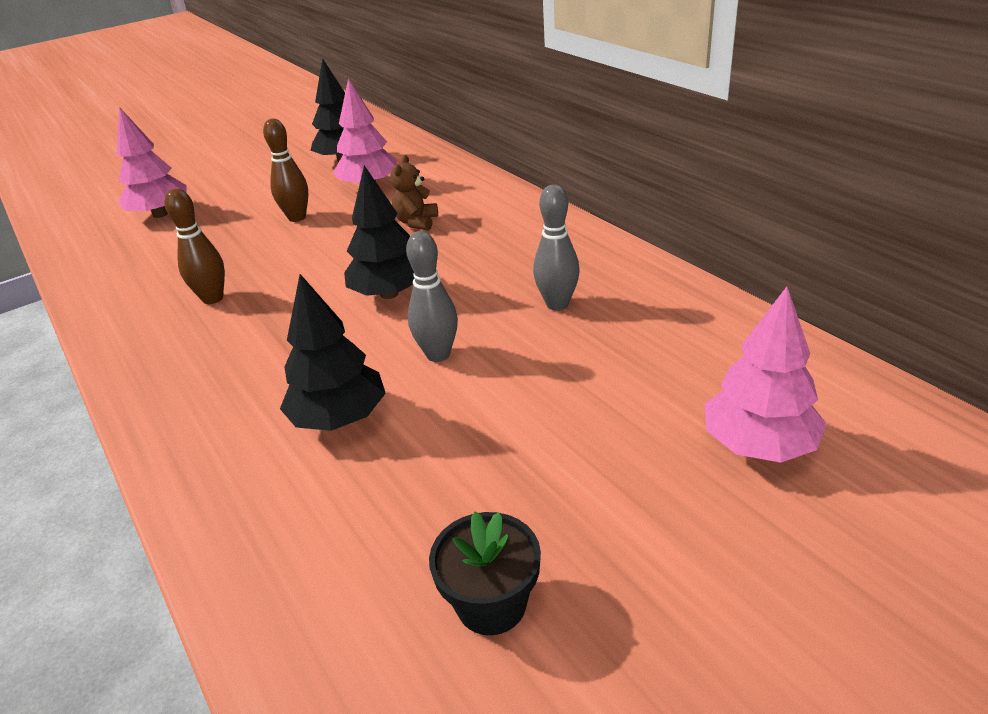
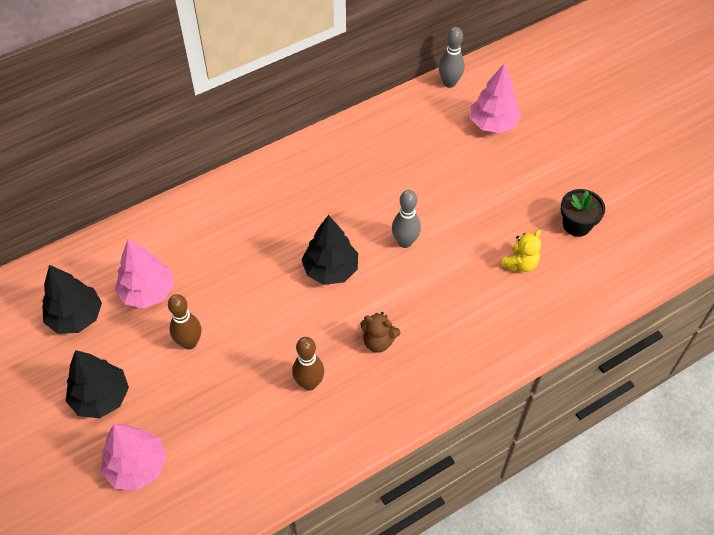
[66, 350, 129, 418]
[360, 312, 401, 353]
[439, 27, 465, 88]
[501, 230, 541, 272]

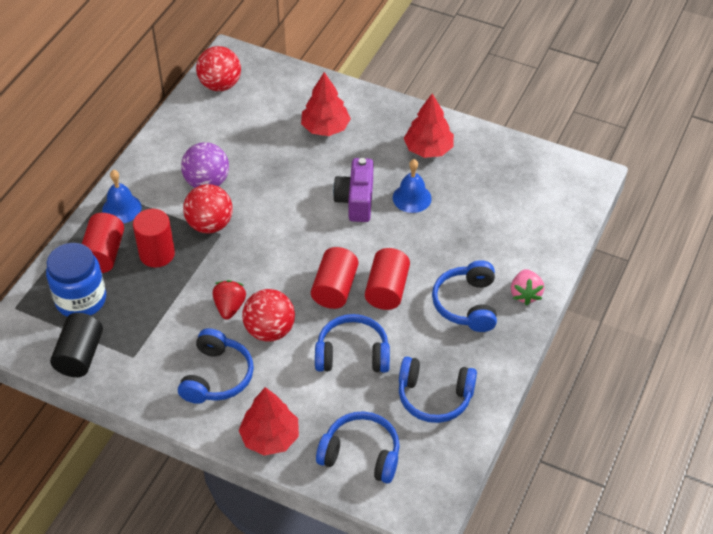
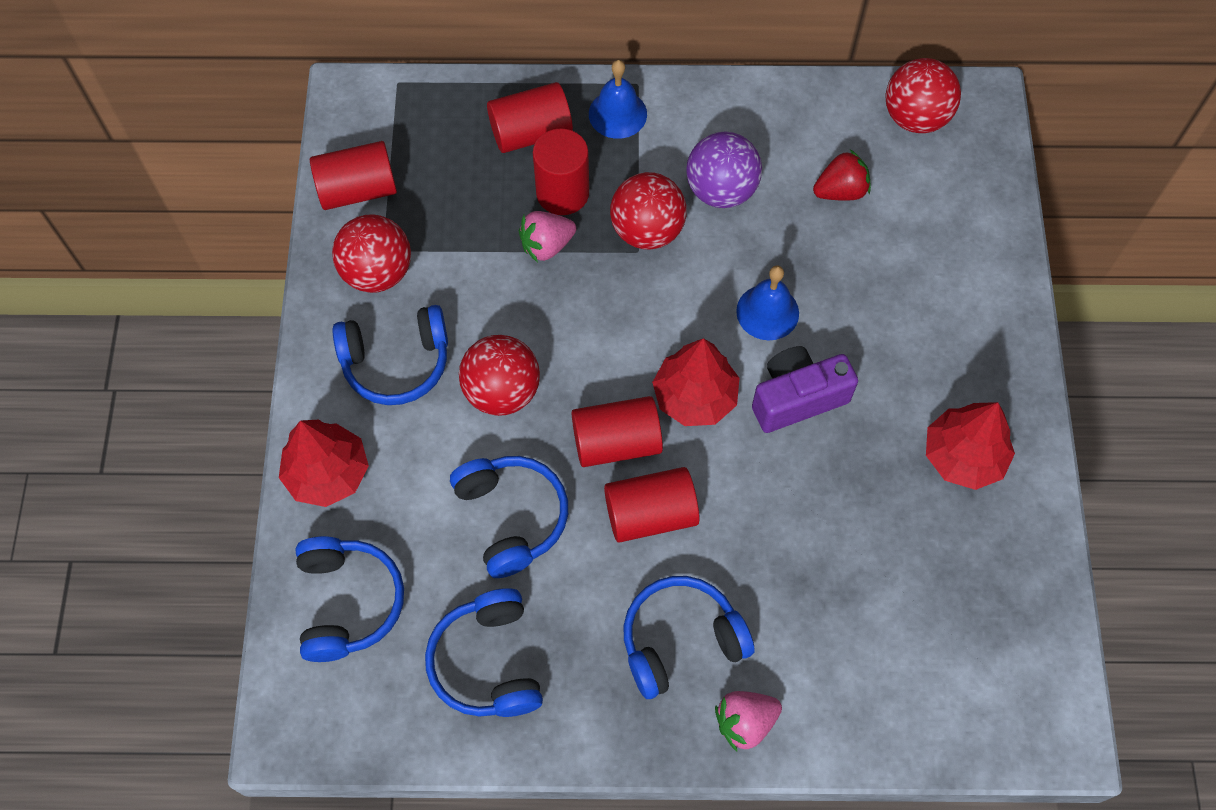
[46, 243, 106, 317] (first image)
[310, 141, 397, 210]
[813, 150, 871, 201]
[652, 338, 739, 426]
[736, 266, 799, 340]
[332, 214, 411, 293]
[519, 211, 576, 262]

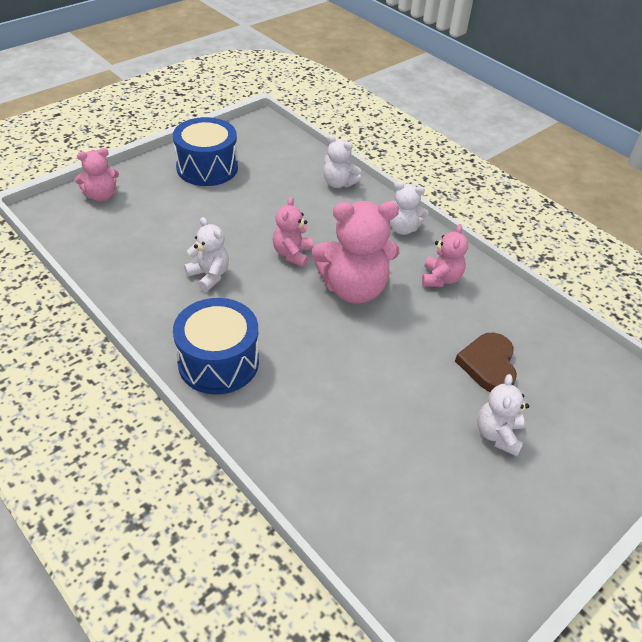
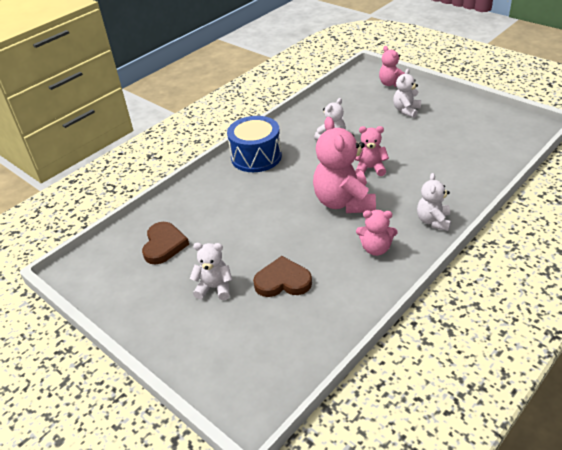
[173, 117, 238, 186] (first image)
[393, 69, 421, 118]
[142, 222, 189, 265]

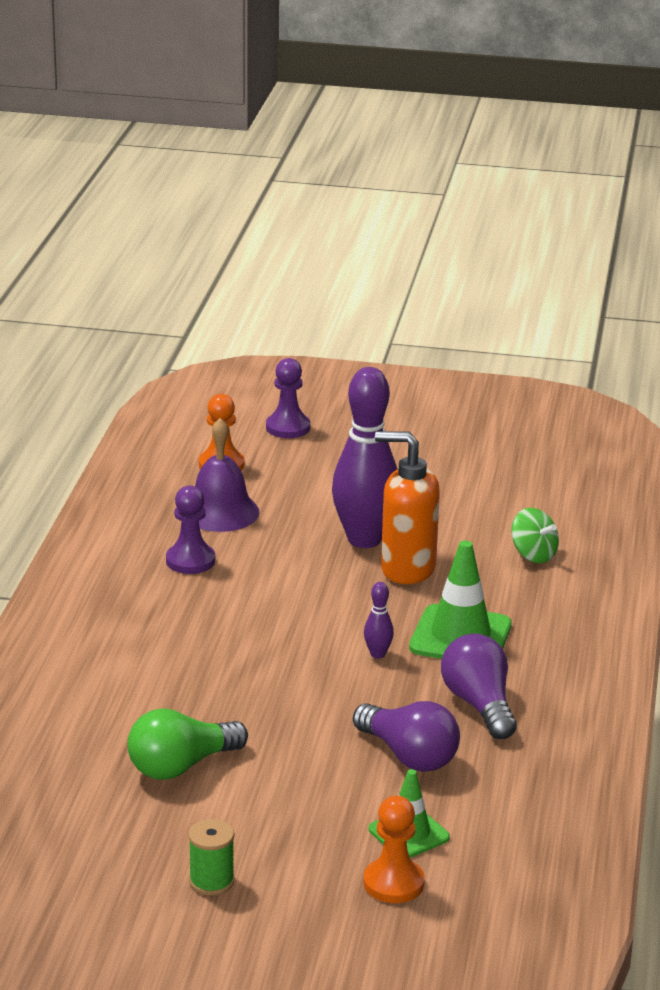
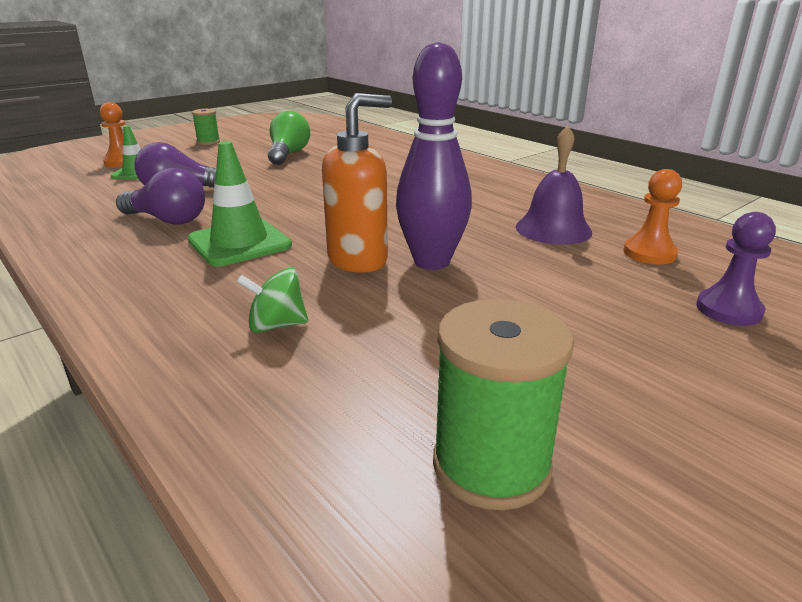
[166, 485, 215, 574] (first image)
[364, 582, 394, 658] (first image)
[433, 299, 574, 510]

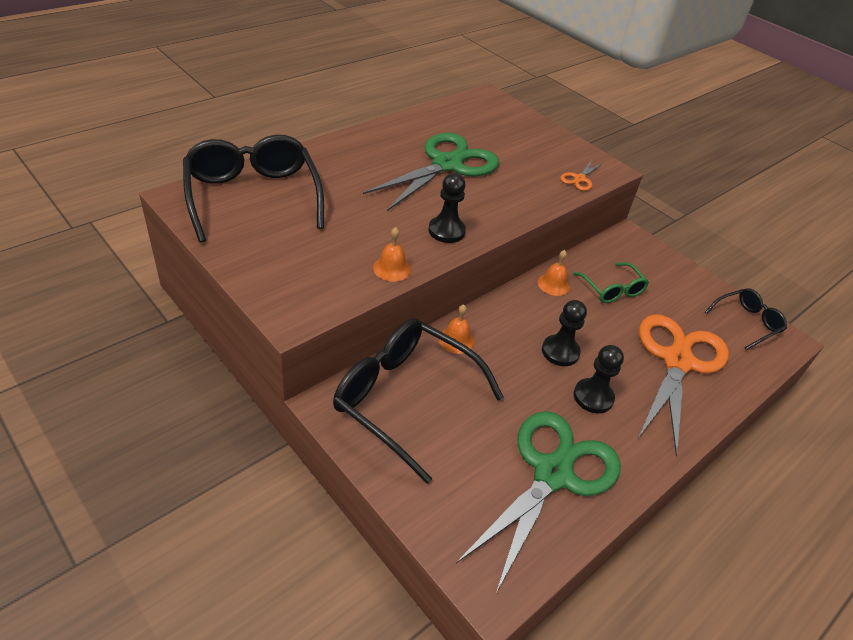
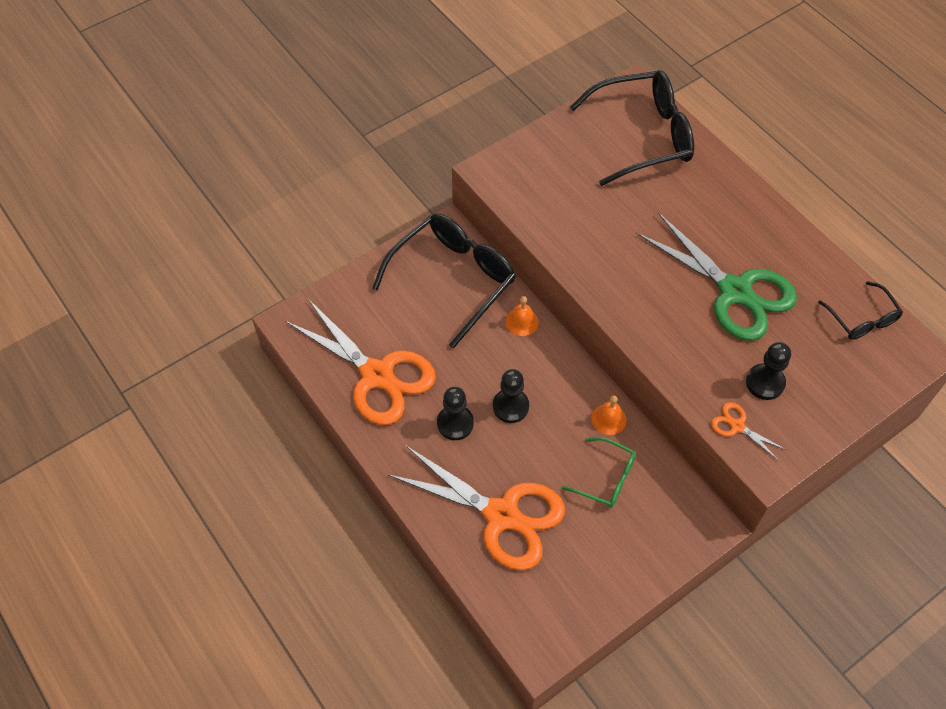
[373, 227, 411, 282] (first image)
[746, 342, 791, 400]
[285, 299, 436, 425]
[562, 437, 636, 507]
[818, 281, 903, 340]

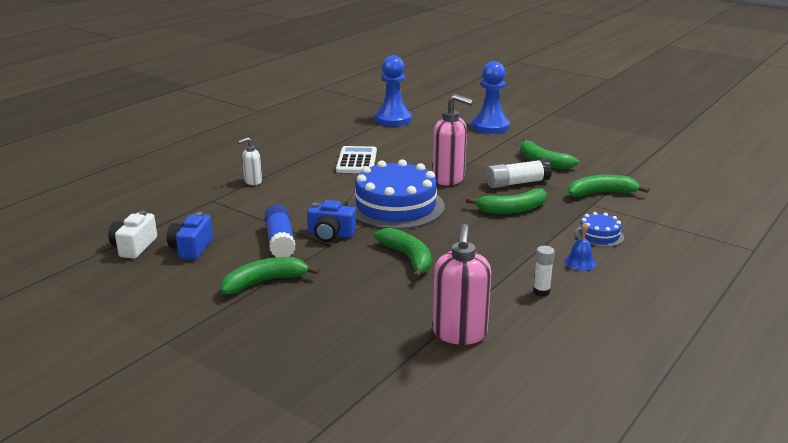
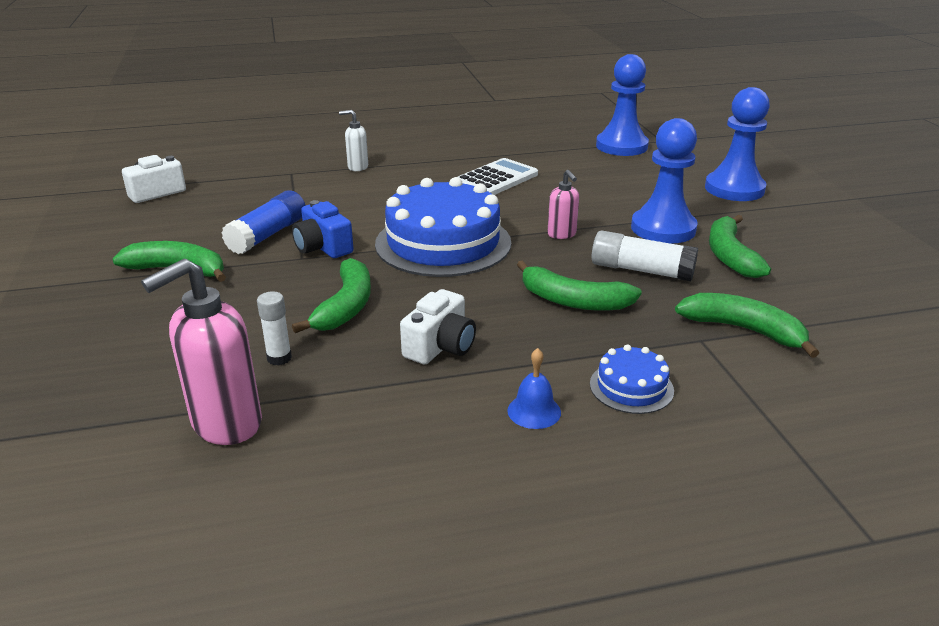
[167, 212, 213, 260] (first image)
[548, 170, 579, 239]
[257, 291, 292, 365]
[400, 289, 476, 364]
[631, 118, 698, 244]

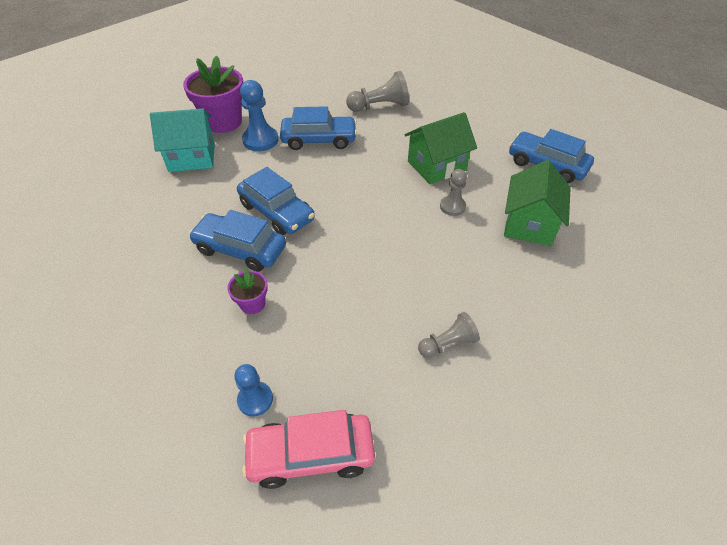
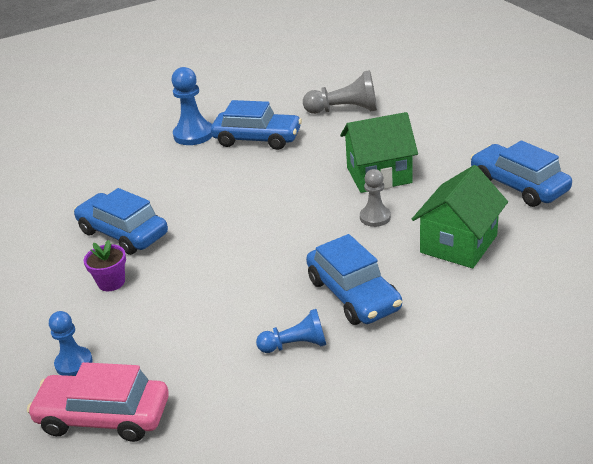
[150, 108, 215, 172] (first image)
[183, 56, 243, 133] (first image)
[306, 234, 402, 325]
[256, 309, 326, 353]

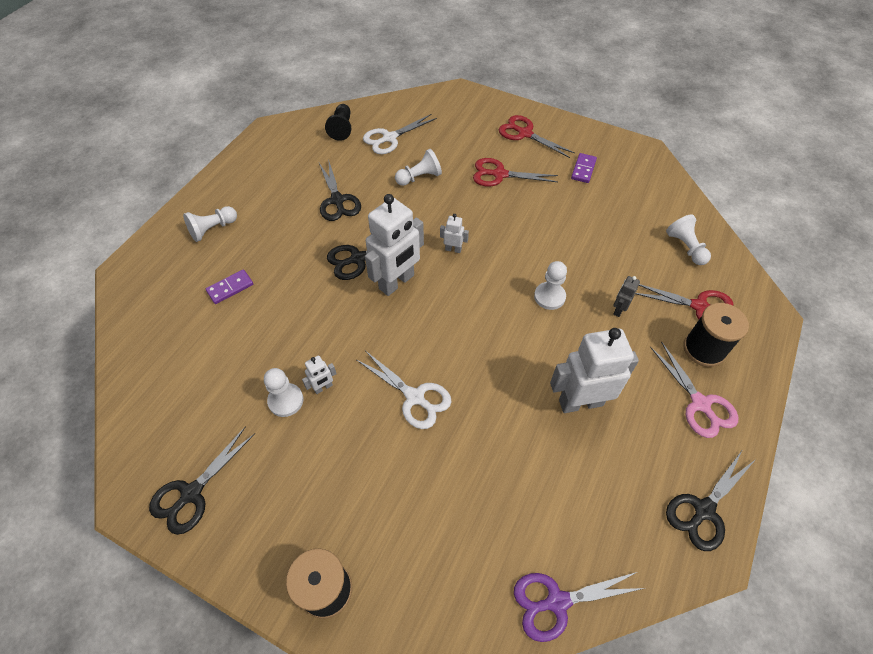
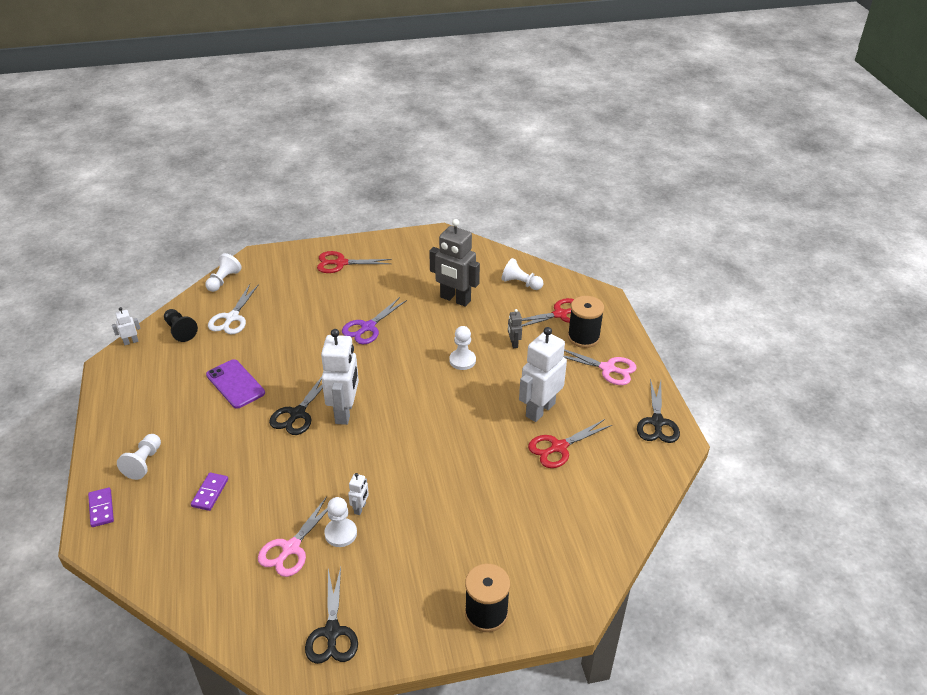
[206, 359, 265, 409]
[357, 351, 452, 429] (first image)
[205, 253, 242, 292]
[112, 307, 141, 345]
[528, 419, 612, 468]
[342, 297, 407, 344]
[88, 487, 114, 527]
[258, 496, 328, 577]
[429, 219, 480, 307]

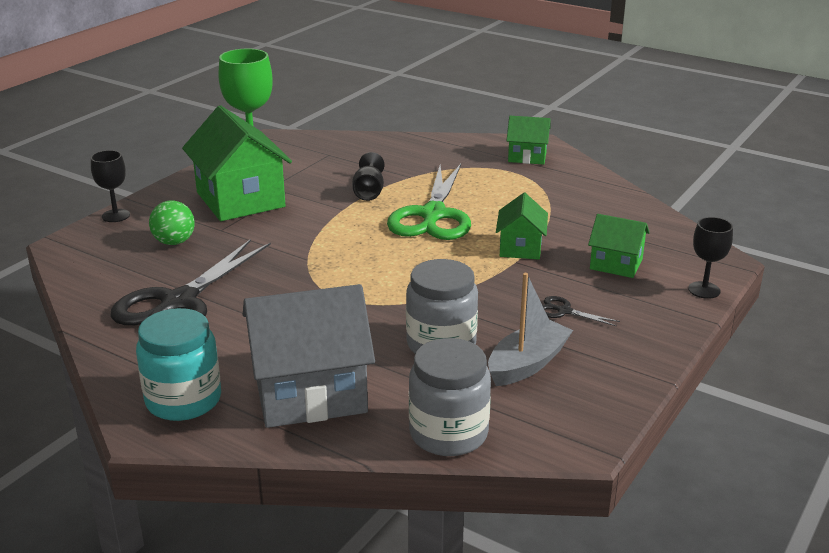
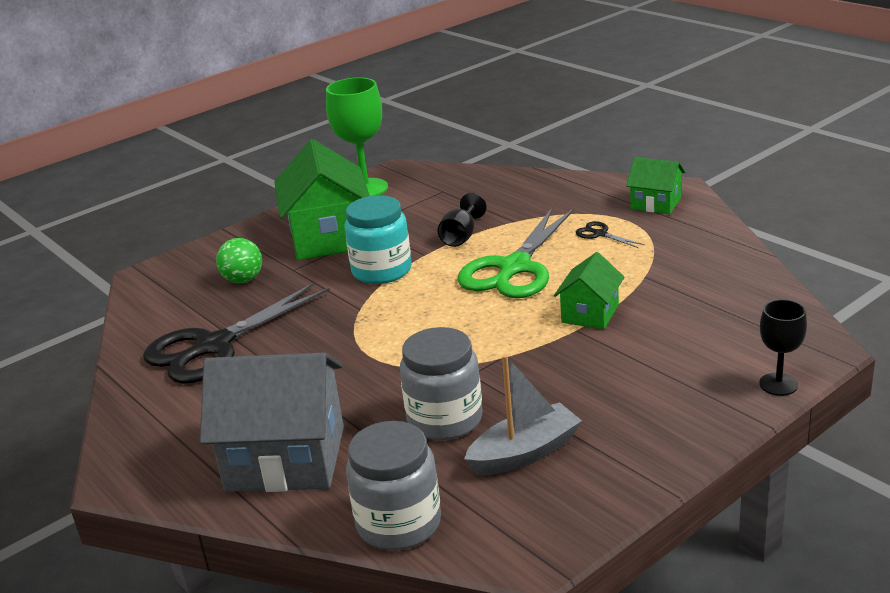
[91, 150, 130, 222] (first image)
[344, 195, 412, 284]
[576, 221, 644, 248]
[588, 214, 650, 278] (first image)

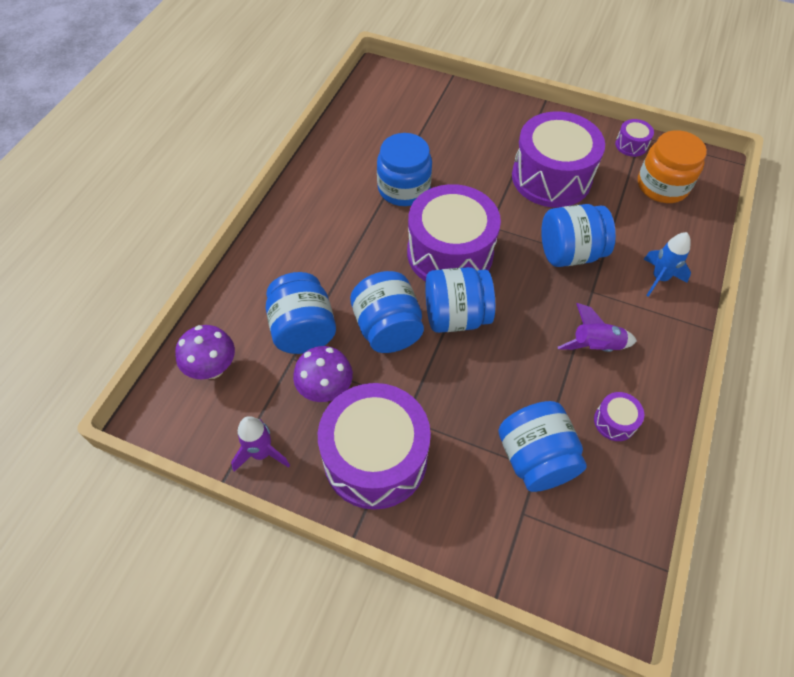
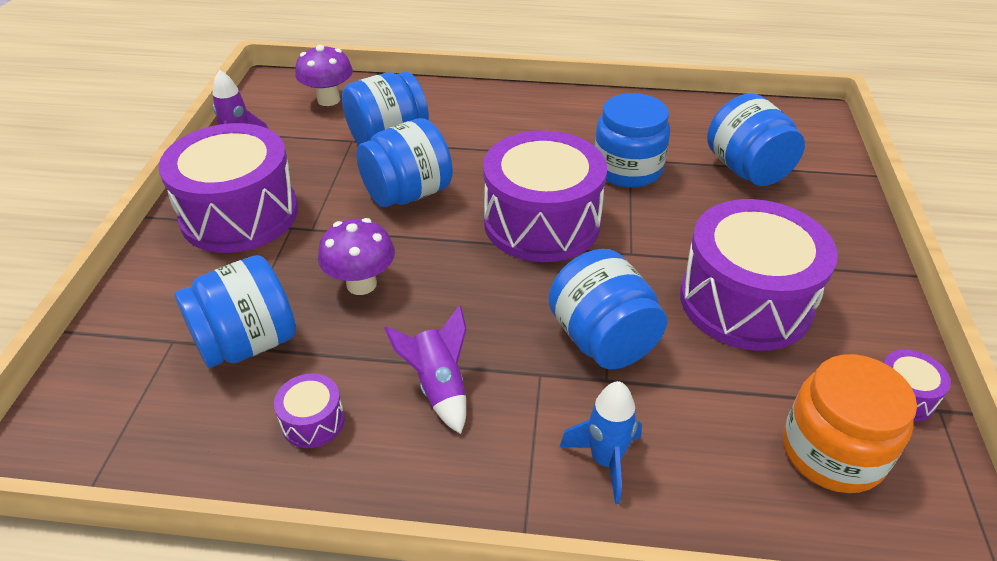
[318, 218, 395, 295]
[707, 93, 805, 186]

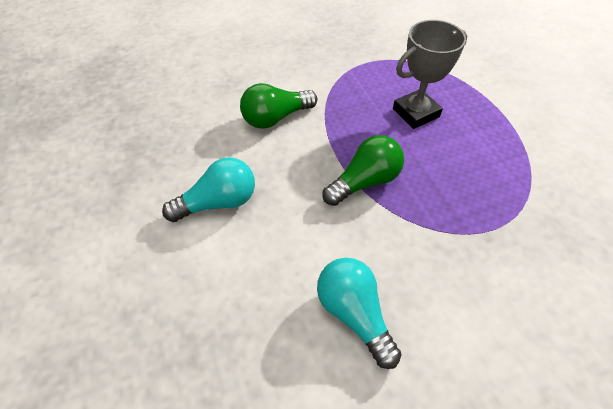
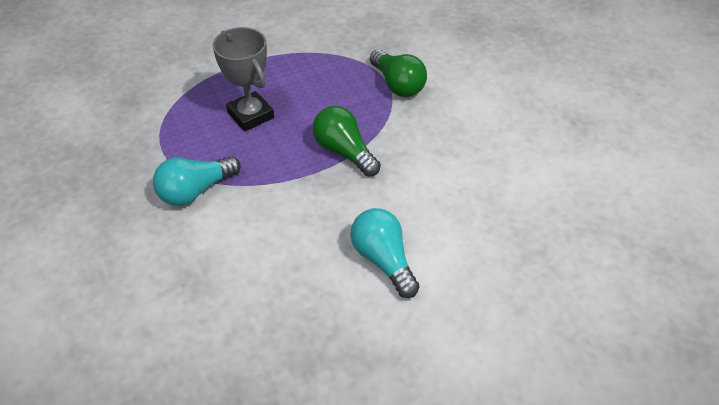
[370, 49, 427, 97]
[153, 156, 241, 206]

